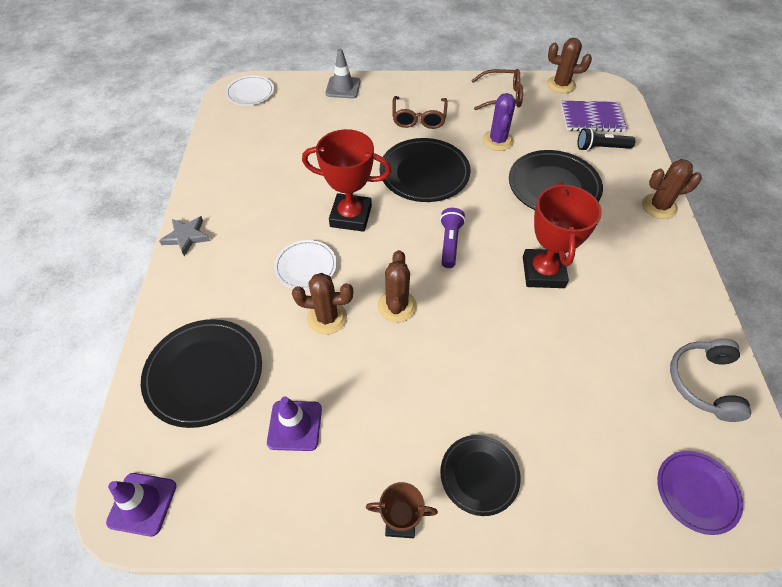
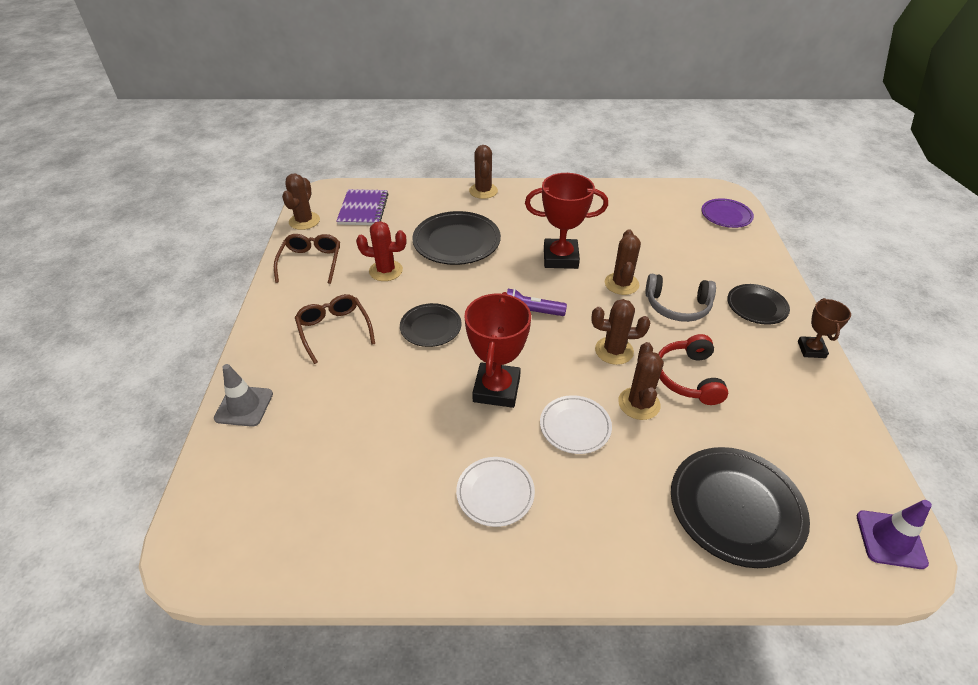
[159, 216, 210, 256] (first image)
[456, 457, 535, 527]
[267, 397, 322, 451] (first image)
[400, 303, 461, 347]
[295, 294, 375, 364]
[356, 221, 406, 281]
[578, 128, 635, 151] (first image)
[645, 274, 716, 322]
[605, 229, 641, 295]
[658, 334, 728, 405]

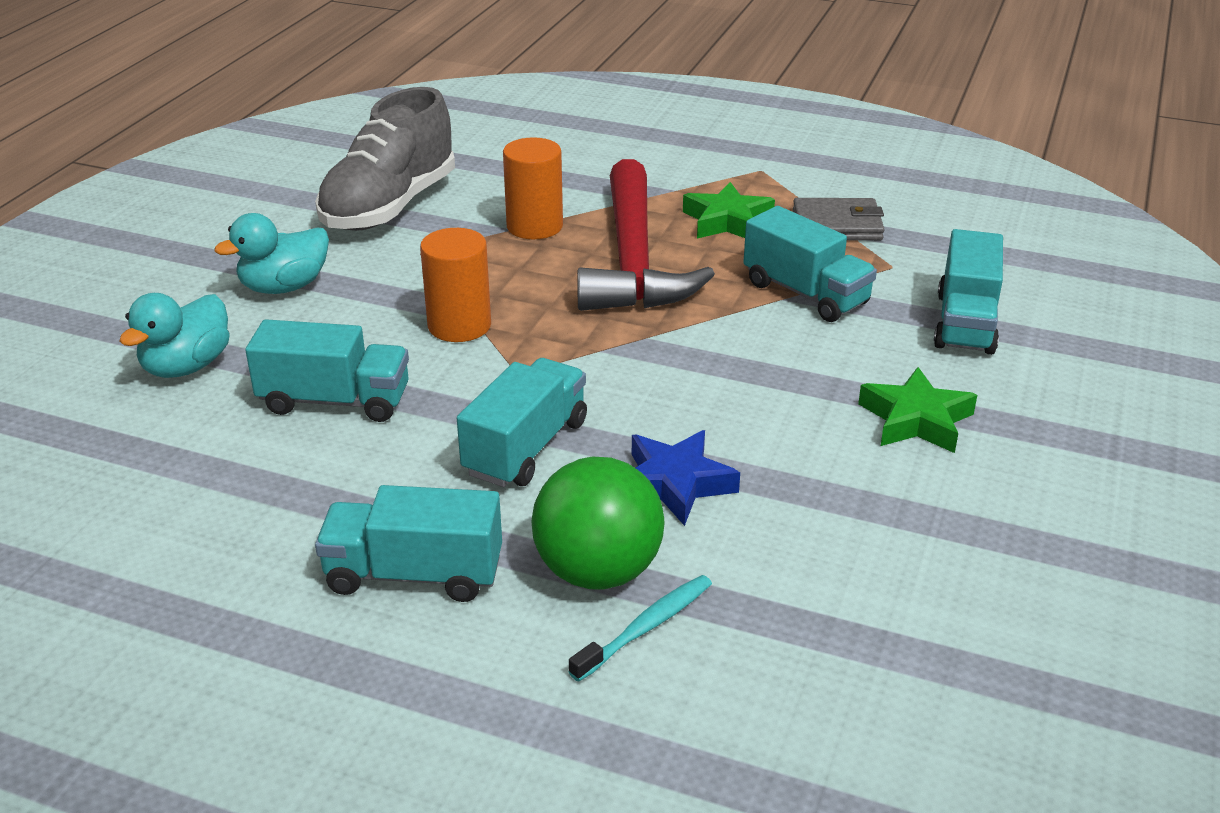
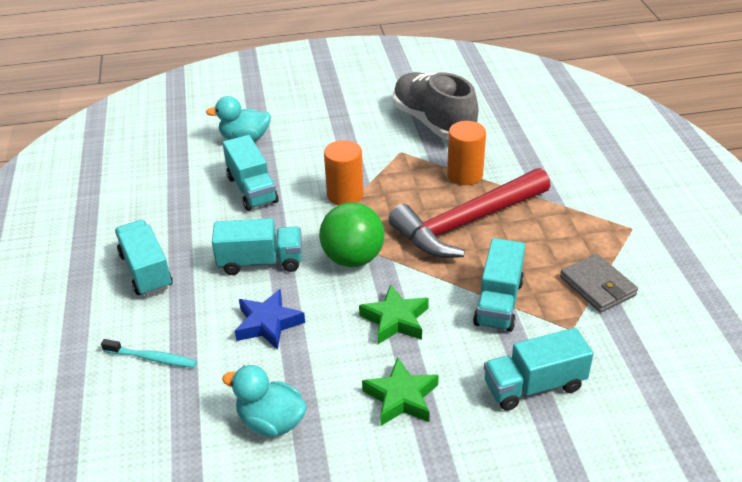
[222, 365, 307, 437]
[393, 72, 478, 139]
[319, 202, 384, 267]
[359, 284, 429, 344]

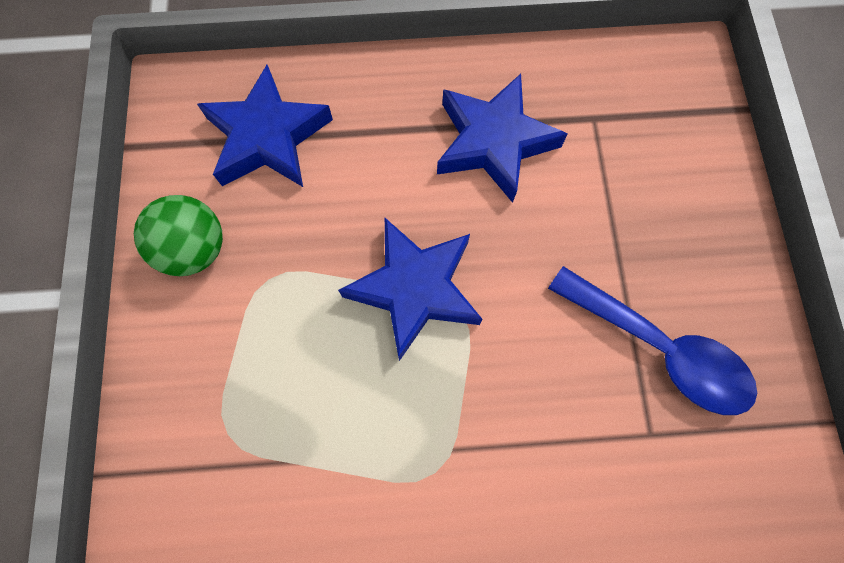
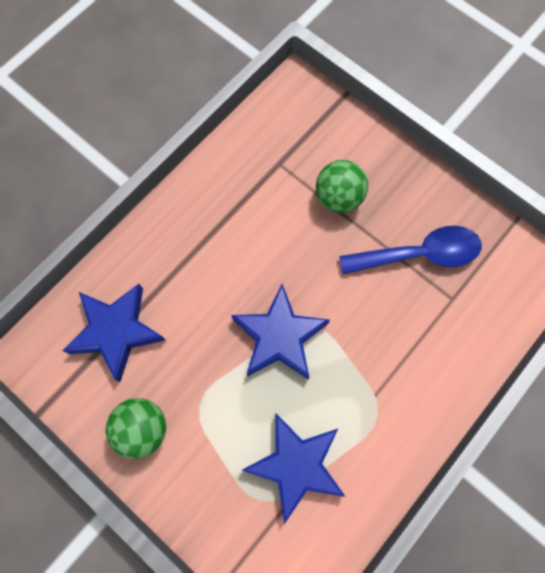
[242, 414, 346, 524]
[316, 160, 368, 213]

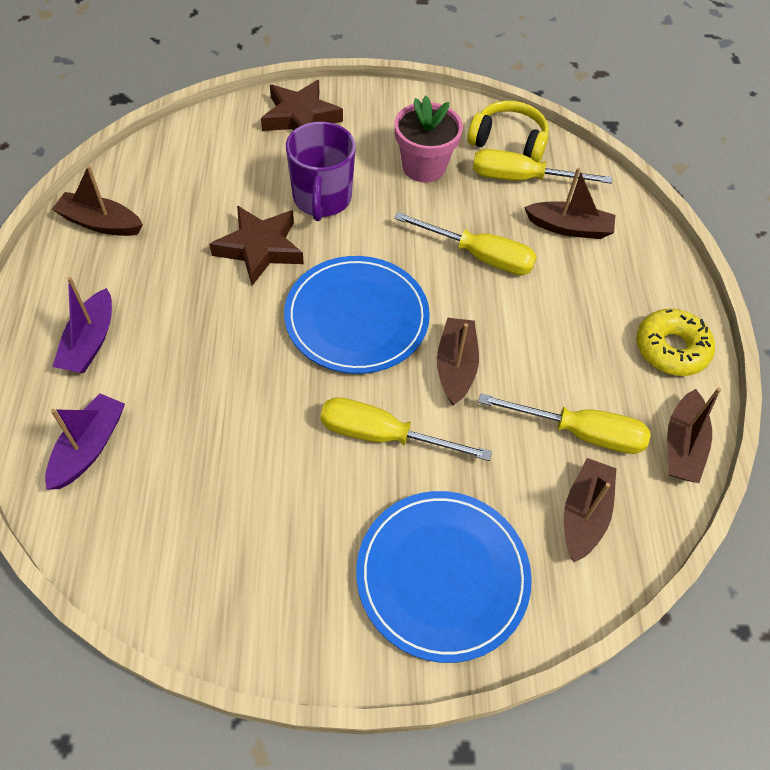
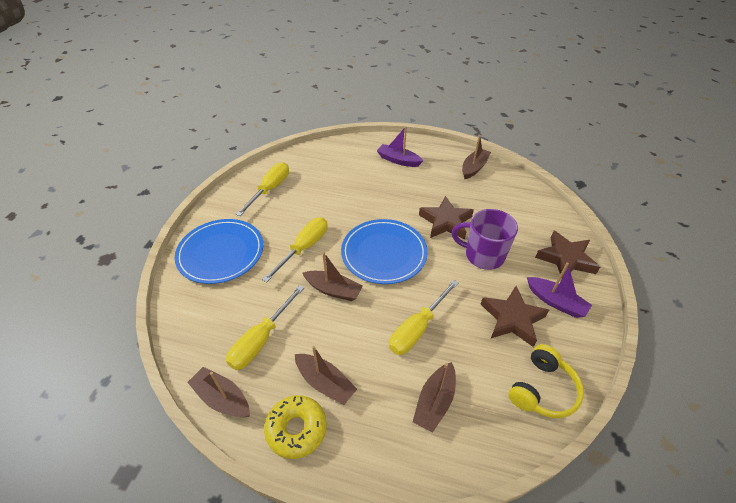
[527, 263, 592, 318]
[480, 286, 549, 347]
[236, 162, 289, 216]
[295, 346, 357, 405]

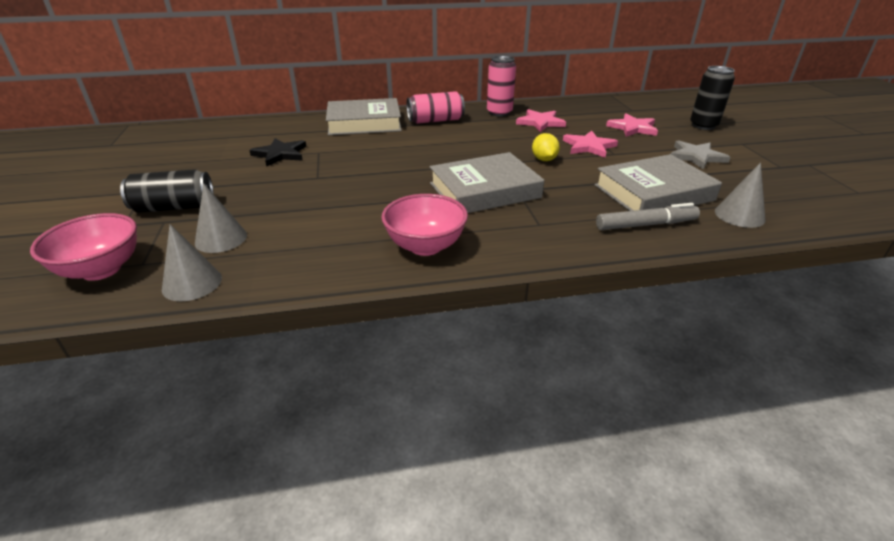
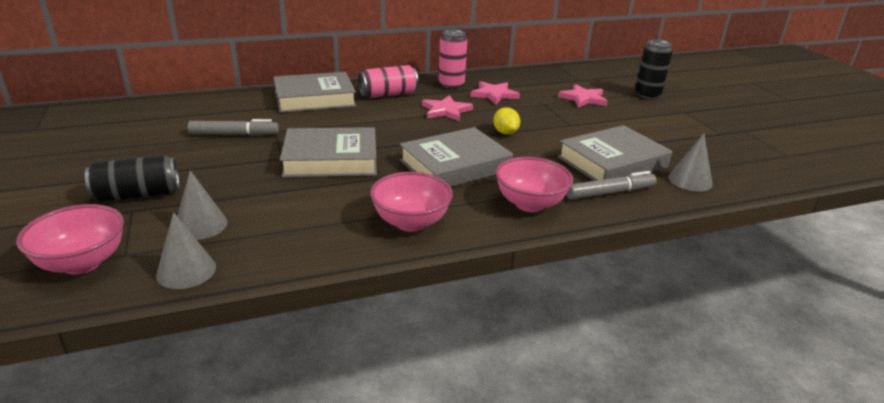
[188, 119, 279, 136]
[422, 95, 473, 121]
[670, 140, 731, 169] (first image)
[280, 127, 377, 177]
[496, 157, 573, 212]

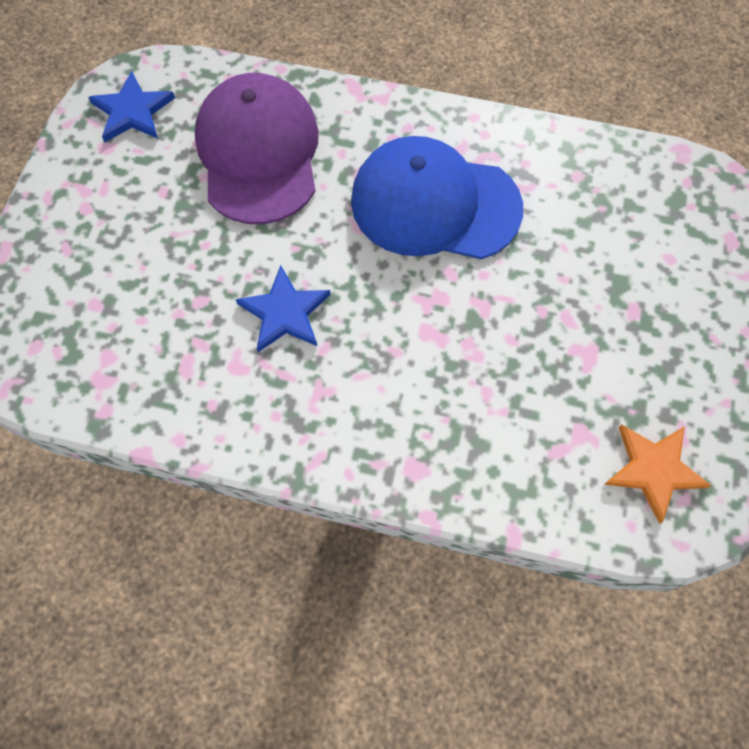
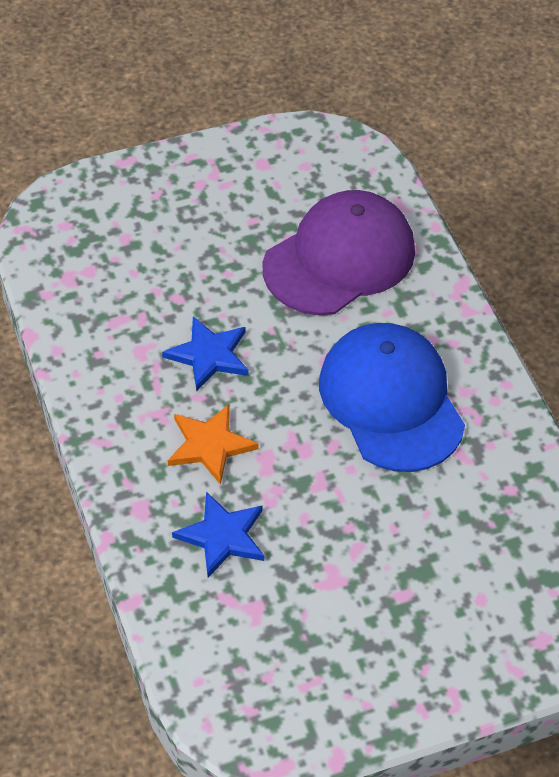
[172, 492, 264, 578]
[168, 404, 259, 485]

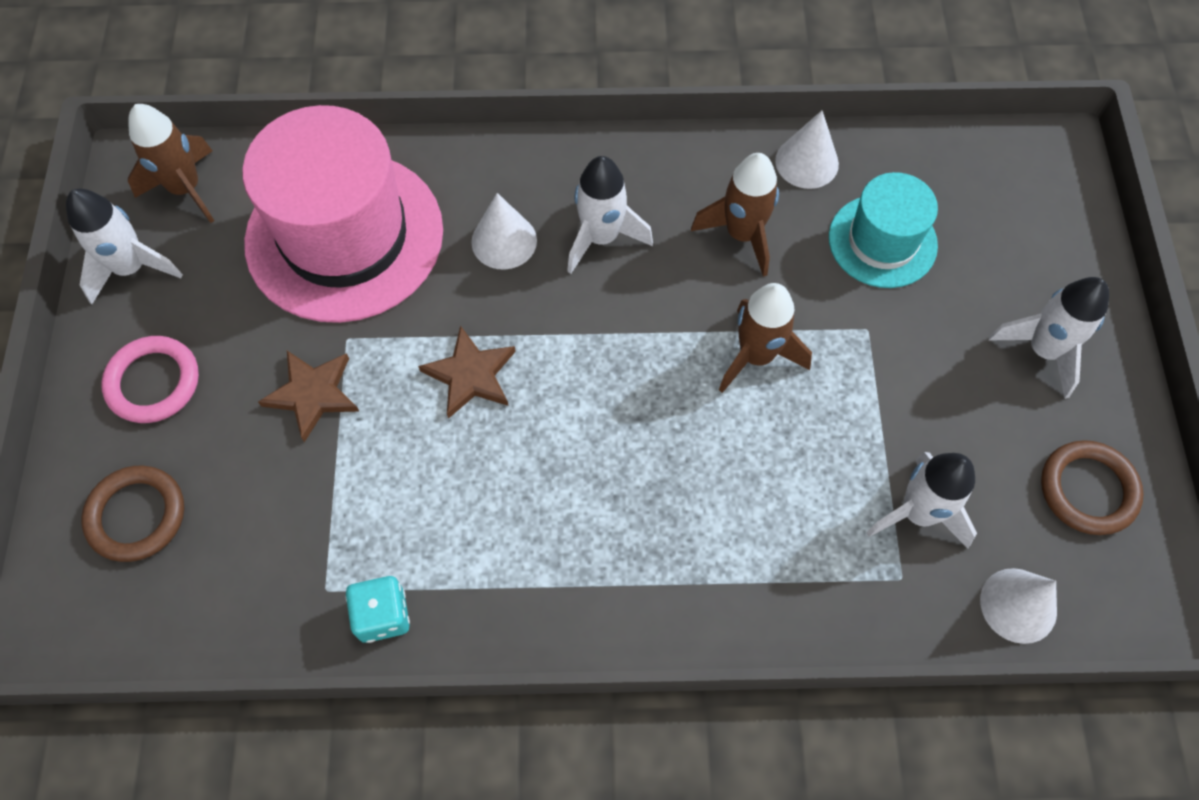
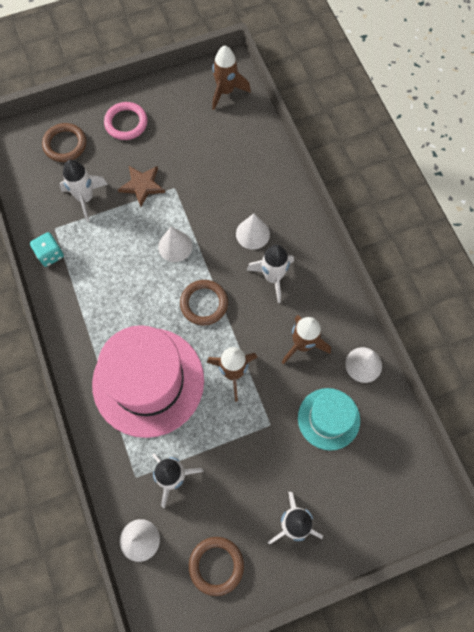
[59, 160, 108, 222]
[92, 325, 204, 438]
[158, 227, 193, 262]
[180, 280, 228, 325]

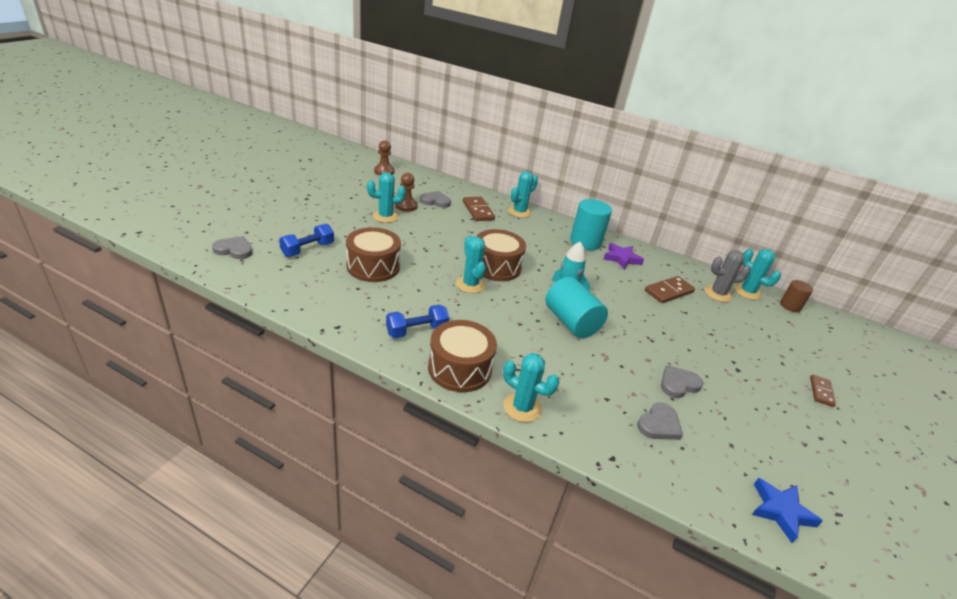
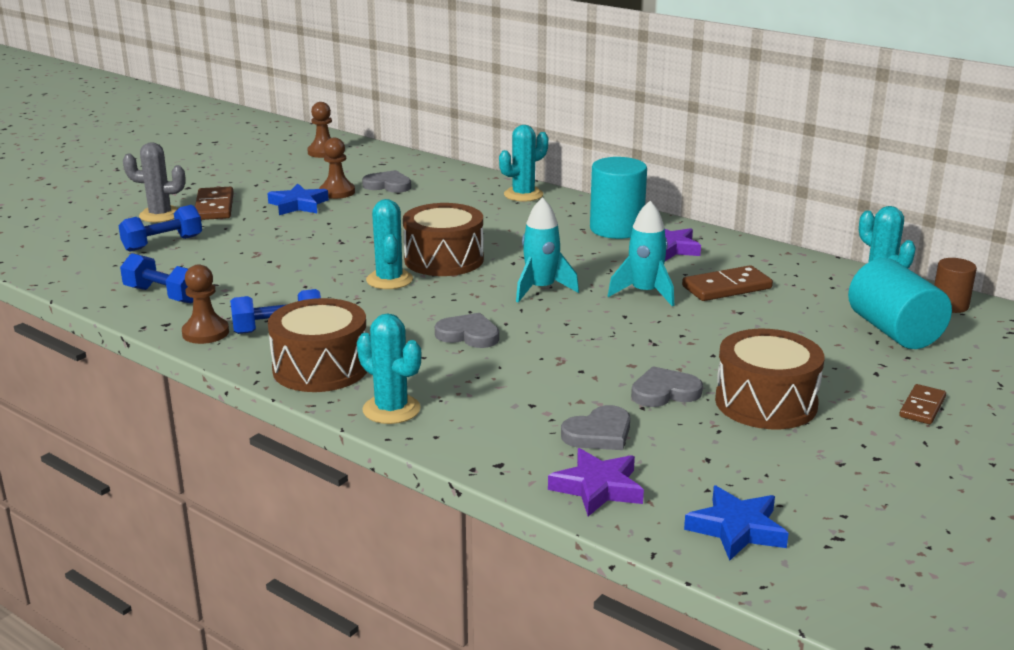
[435, 313, 499, 348]
[715, 329, 825, 429]
[267, 184, 329, 215]
[195, 187, 234, 220]
[848, 258, 952, 349]
[123, 142, 186, 222]
[120, 253, 193, 304]
[182, 265, 229, 344]
[548, 448, 644, 517]
[608, 201, 674, 306]

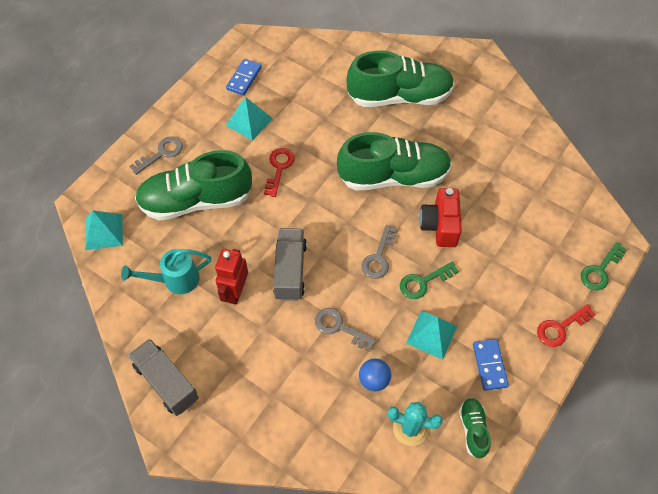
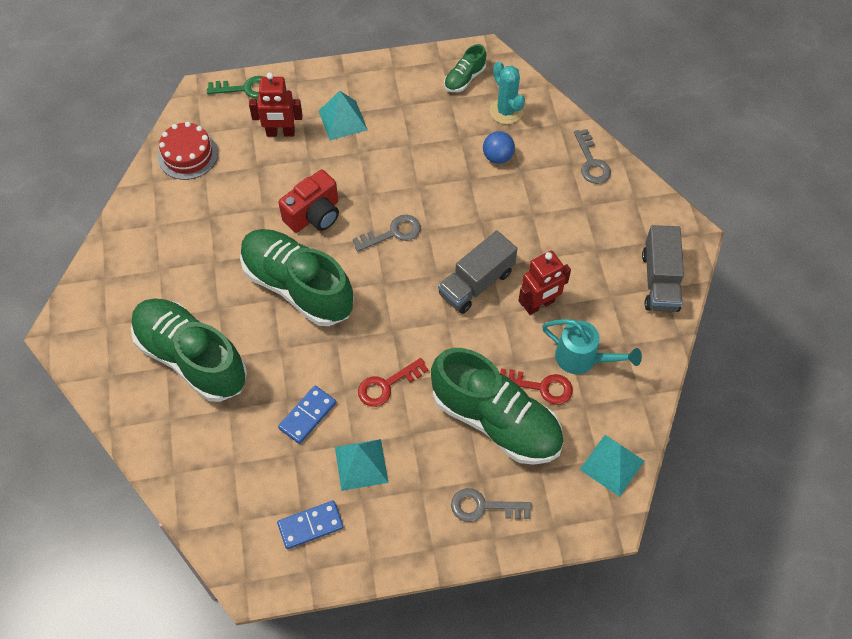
[574, 129, 611, 184]
[400, 261, 459, 299] (first image)
[319, 91, 367, 140]
[278, 385, 336, 444]
[500, 368, 573, 405]
[158, 122, 218, 180]
[249, 73, 303, 137]

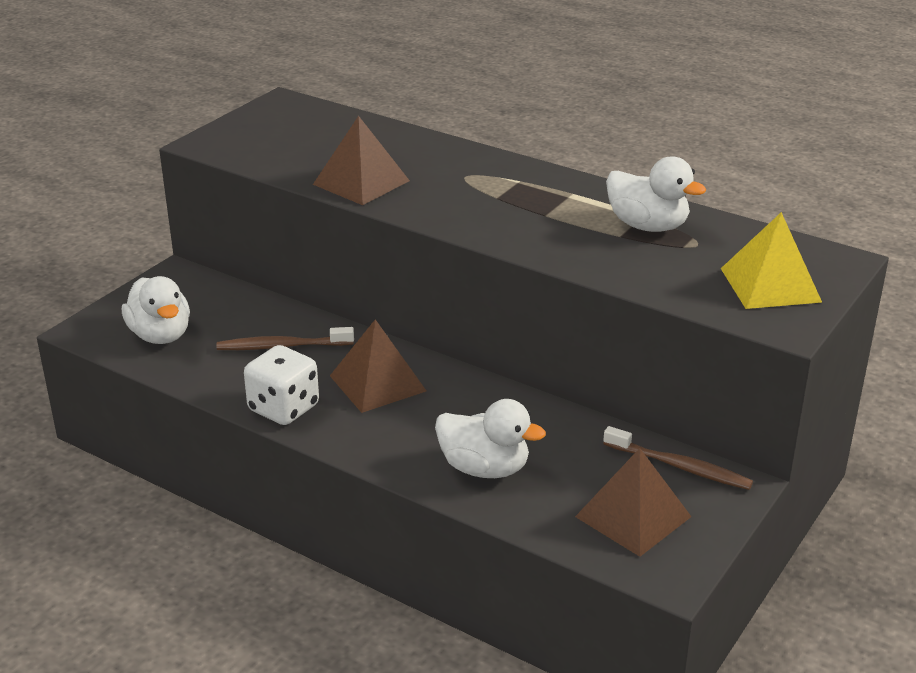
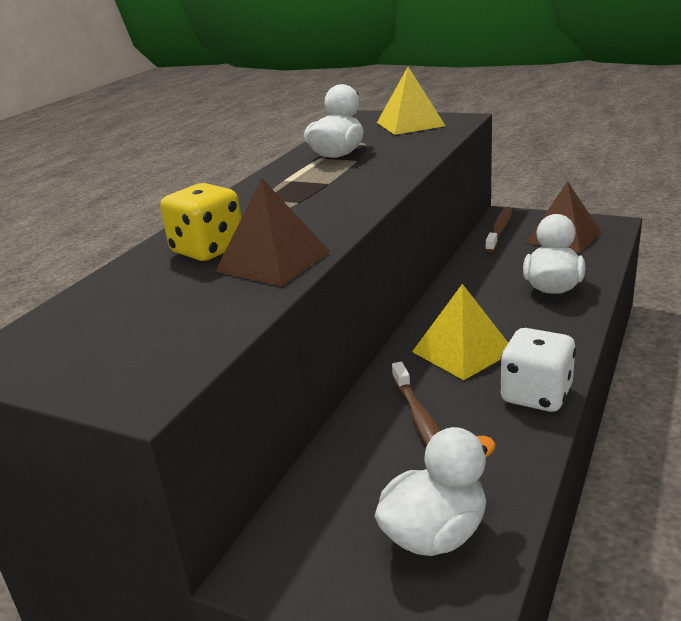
[412, 284, 508, 380]
[160, 183, 241, 261]

